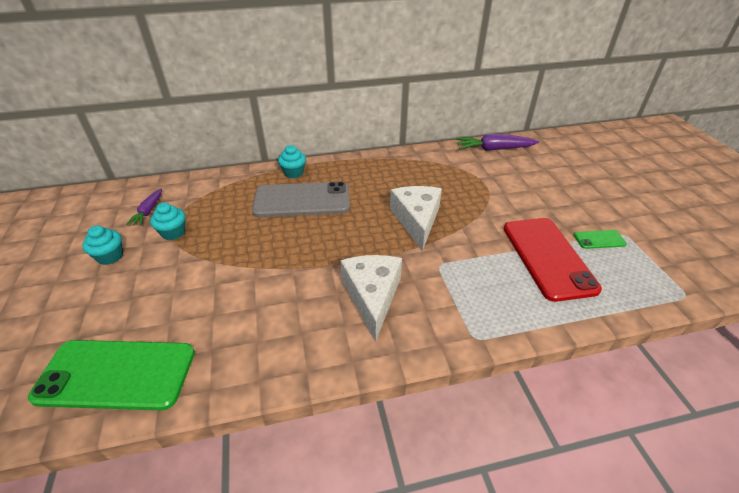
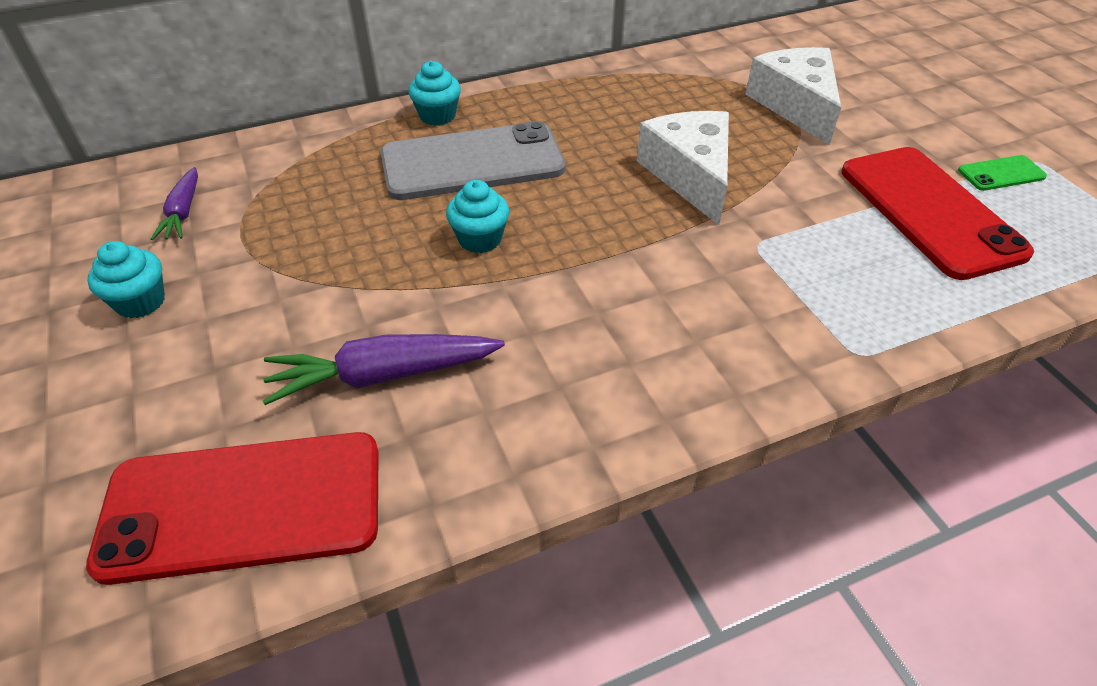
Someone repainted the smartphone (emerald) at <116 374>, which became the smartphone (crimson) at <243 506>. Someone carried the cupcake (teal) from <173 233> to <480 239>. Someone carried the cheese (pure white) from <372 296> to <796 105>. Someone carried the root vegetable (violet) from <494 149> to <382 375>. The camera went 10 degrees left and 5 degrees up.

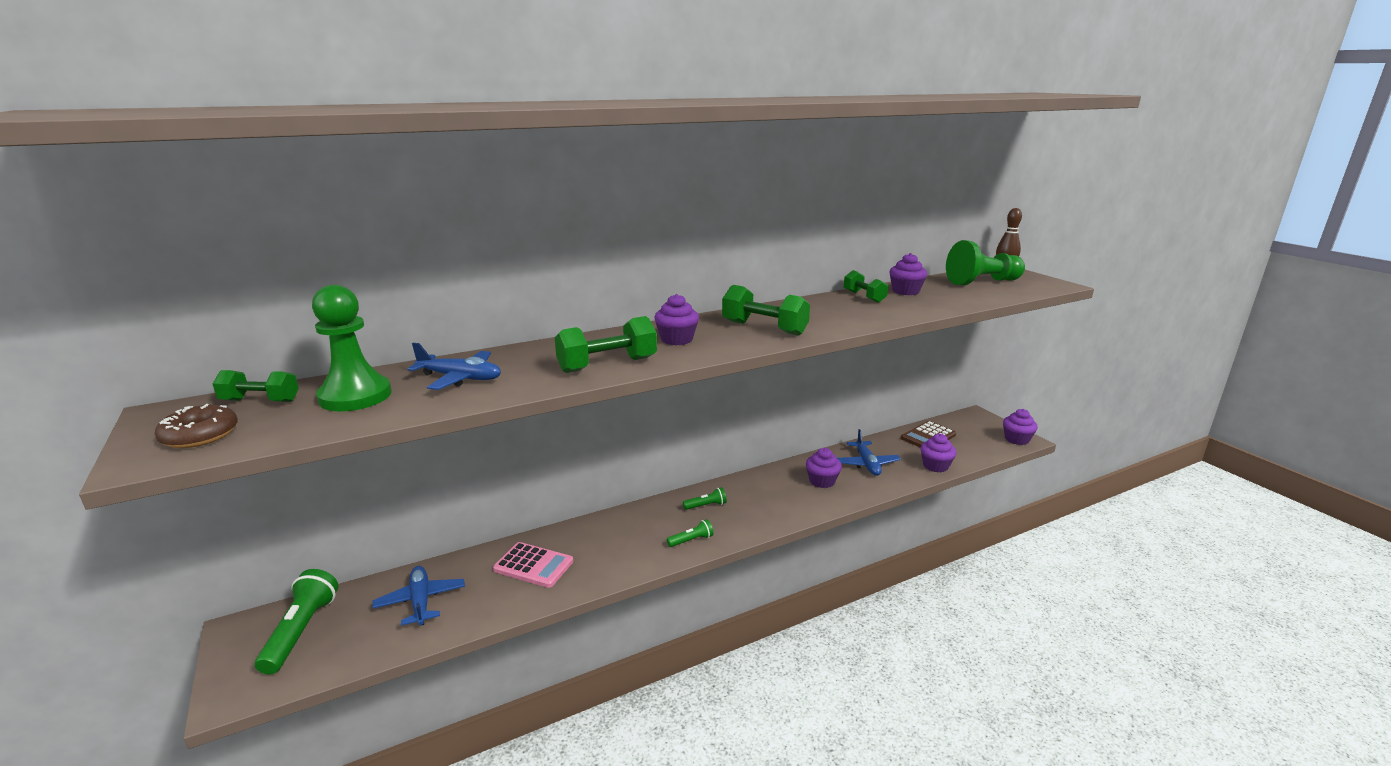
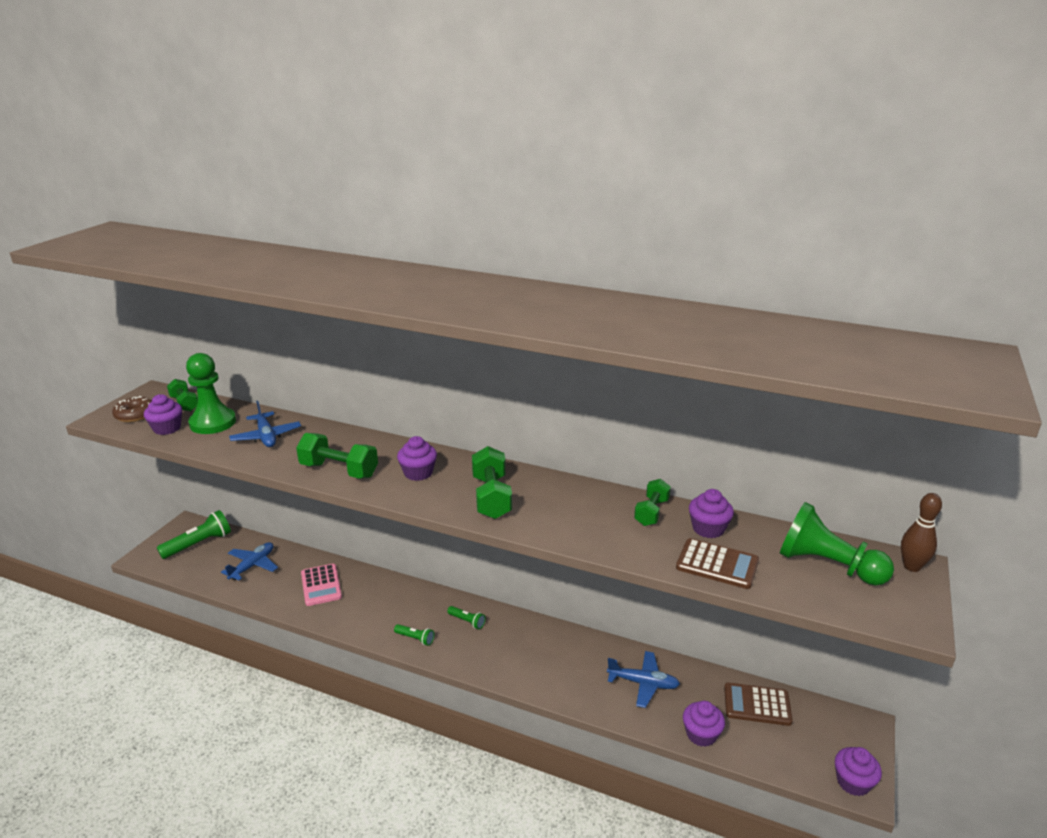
Someone carried the cupcake (violet) from <822 481> to <167 428>. Someone rotated the toy plane (blue) at <867 464> by 120 degrees counterclockwise. Someone put down the calculator (dark brown) at <717 564>. The camera went 50 degrees right and 5 degrees up.

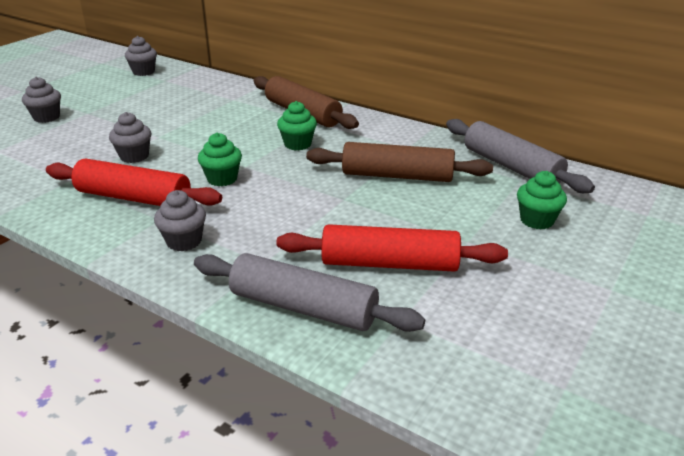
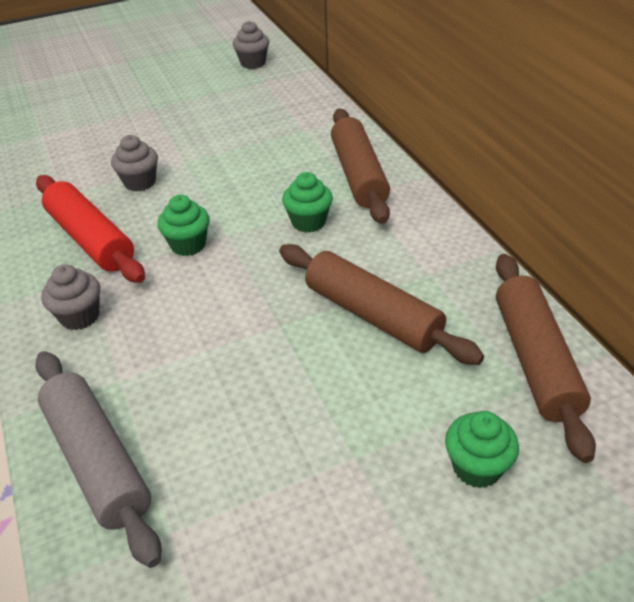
Someone took away the cupcake (gray) at <46 117>. Someone took away the rolling pin (crimson) at <389 264>. Someone repainted the rolling pin (gray) at <511 167>, which became the rolling pin (dark brown) at <535 360>. The camera went 35 degrees right and 10 degrees up.

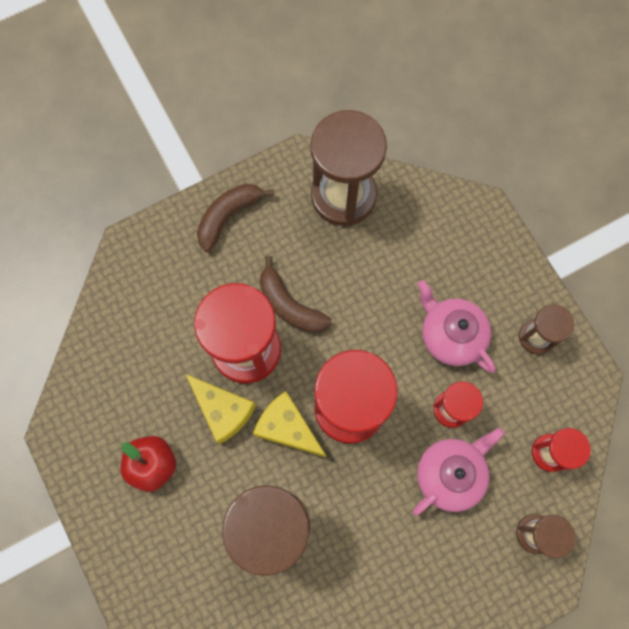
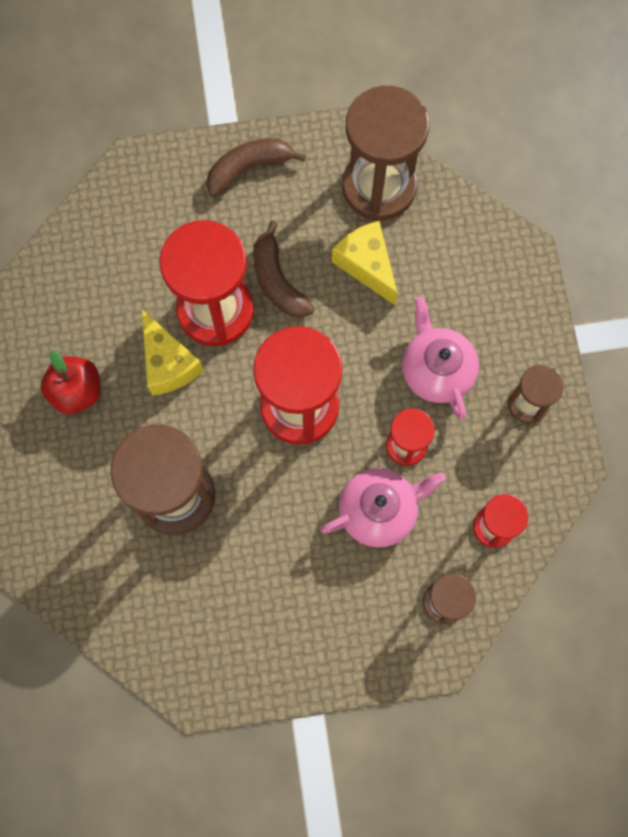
Someone carried the cheese (golden) from <287 428> to <366 265>. The camera went 20 degrees right and 0 degrees up.

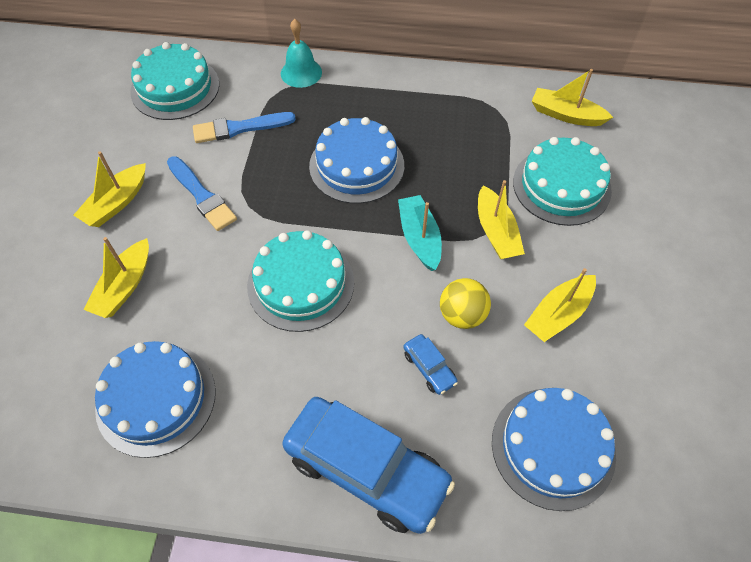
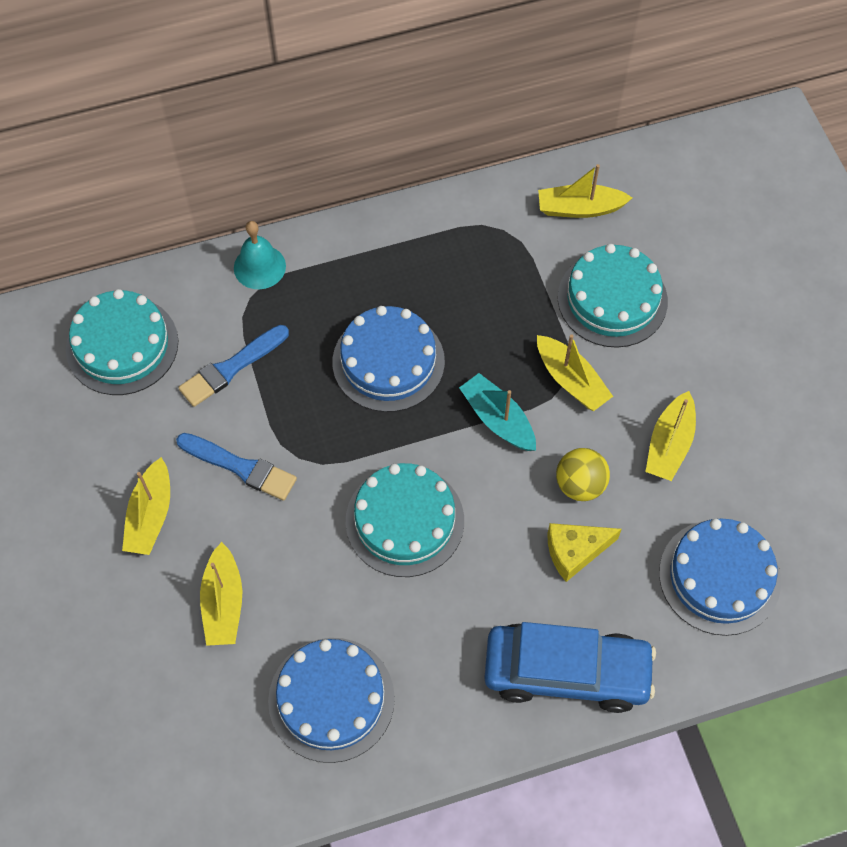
Someone swapped the car (blue) at <429 368> for the cheese (golden) at <575 552>. The camera went 25 degrees left and 5 degrees up.

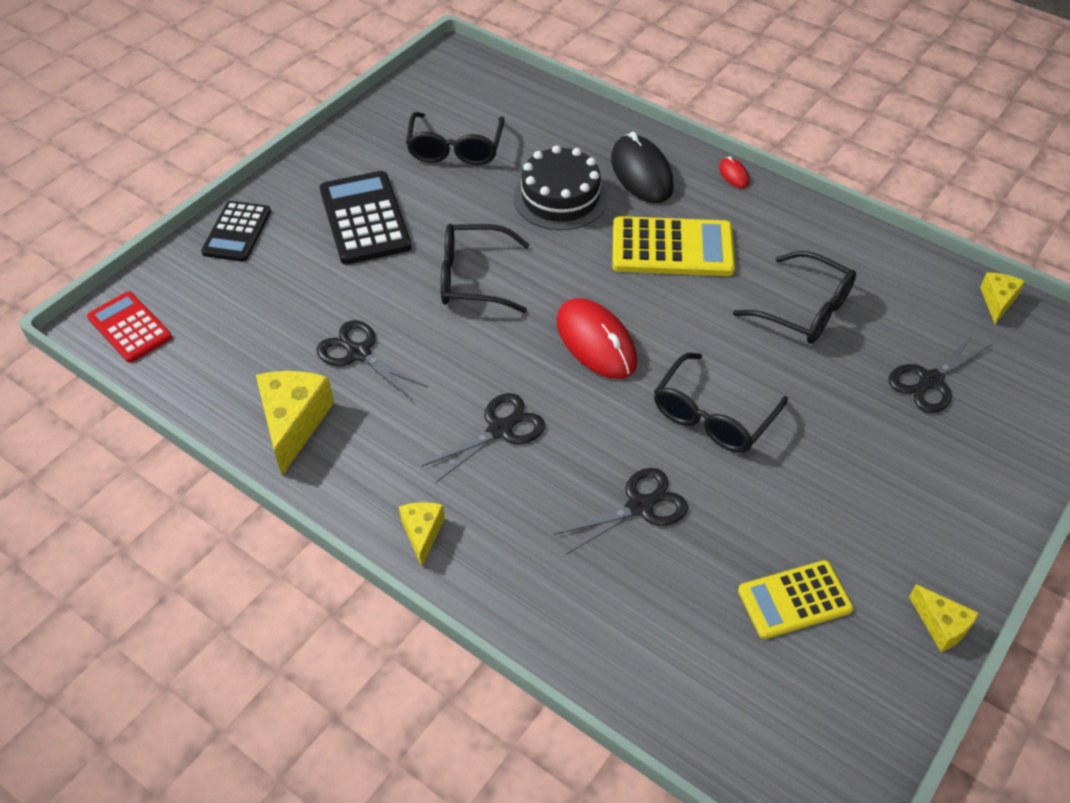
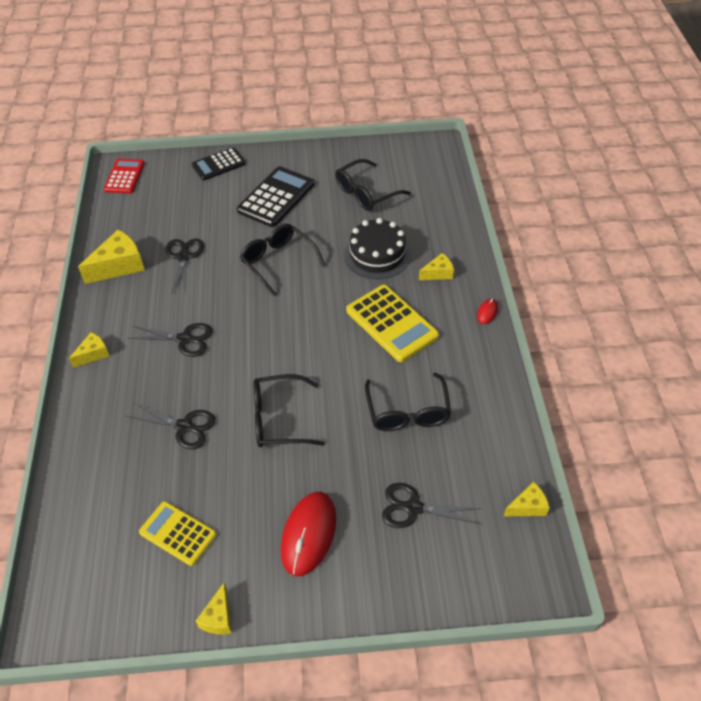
Someone carried the PC mouse (crimson) from <596 342> to <309 534>. Someone swapped the PC mouse (jet-black) at <641 173> for the cheese (golden) at <438 273>. The camera went 50 degrees right and 0 degrees up.

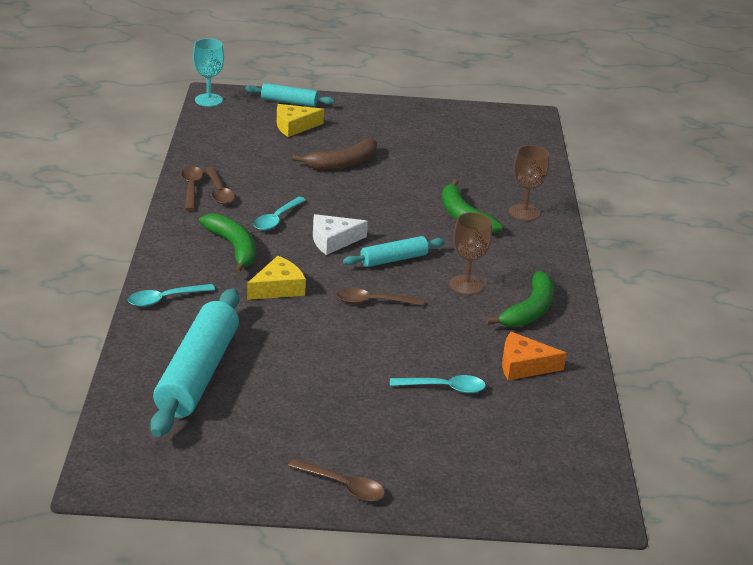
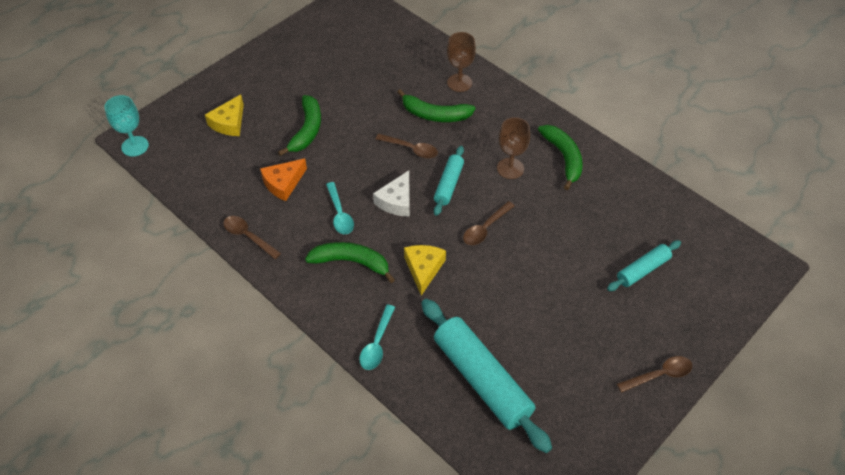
Someone carried the spoon (dark brown) from <219 191> to <411 149>. Someone carried the rolling pin (teal) from <289 102> to <642 270>. Someone repainted the banana fruit (dark brown) at <343 163>, which became the banana fruit (emerald) at <307 130>. Someone took away the spoon (teal) at <444 388>. Someone carried the cheese (orange) from <524 366> to <283 183>. The camera went 45 degrees left and 20 degrees up.

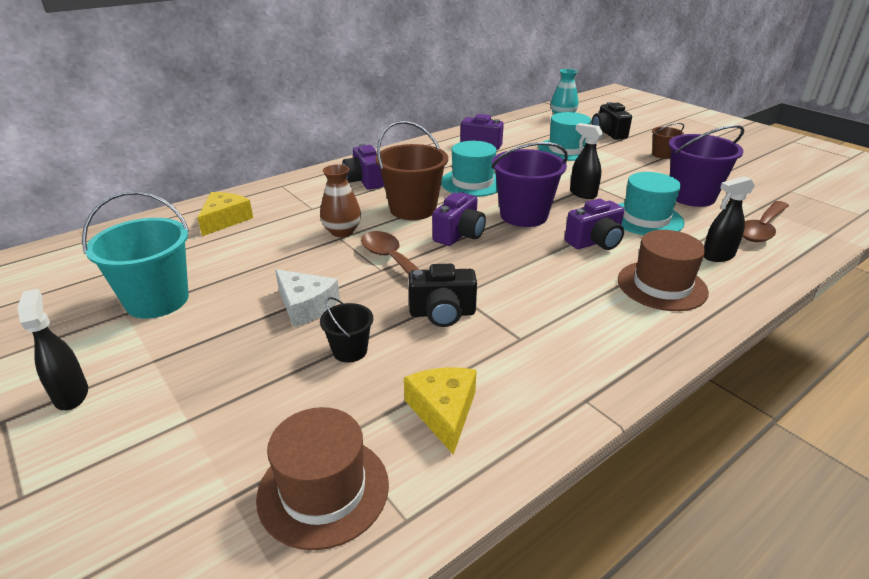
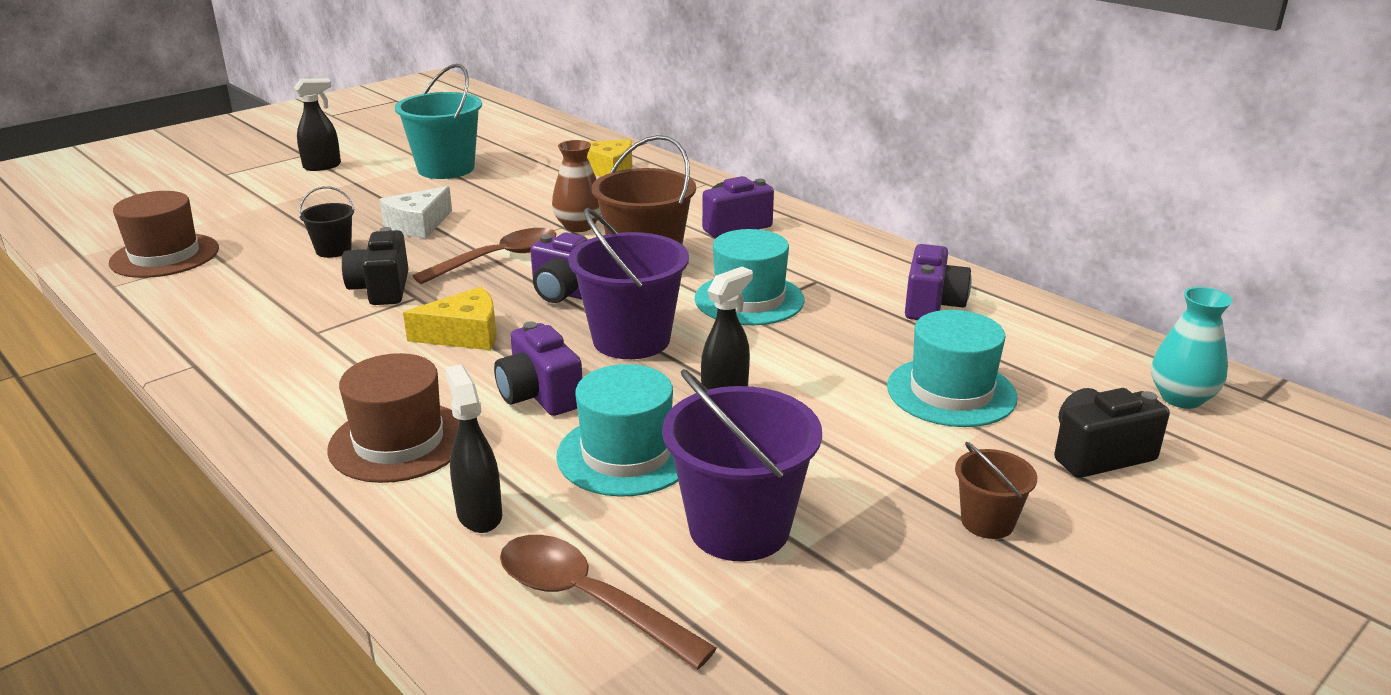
Someone carried the cheese (golden) from <443 411> to <464 334>. The camera went 85 degrees right and 5 degrees down.

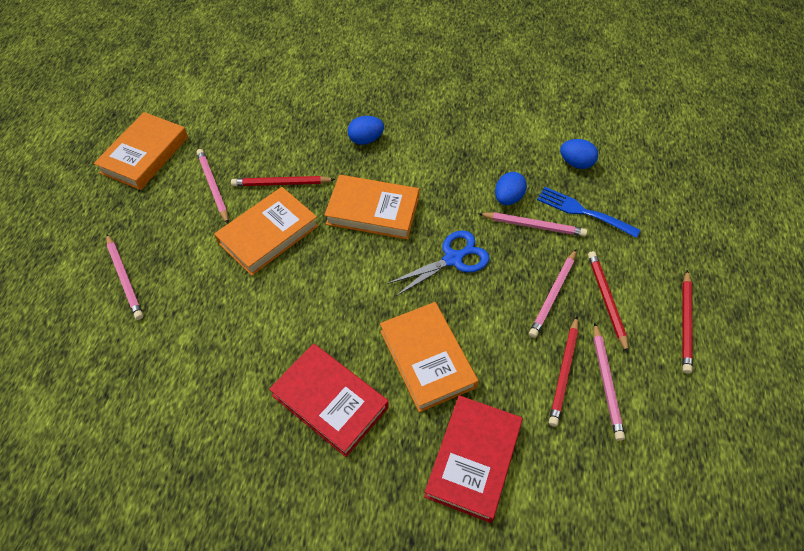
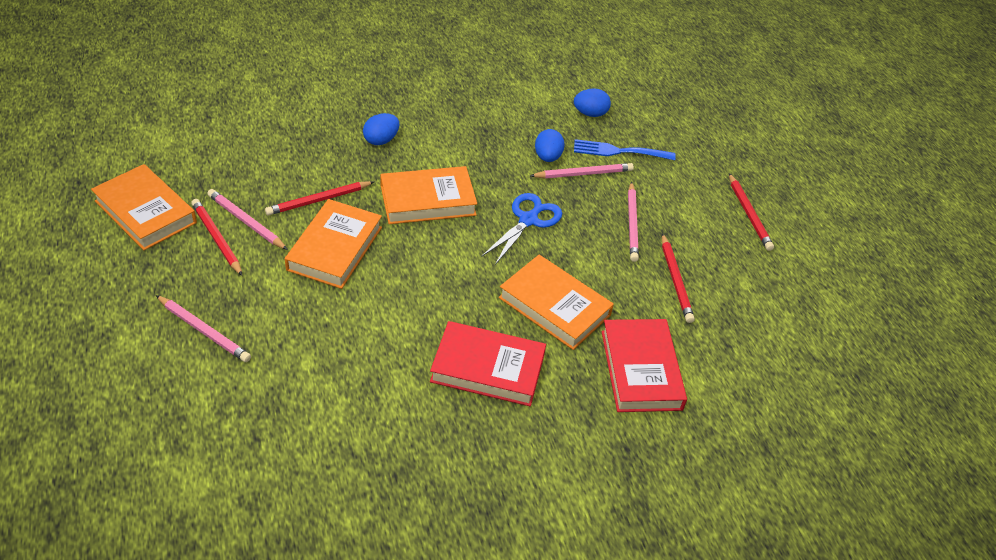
Someone rotated the hardcover (orange) at <144 155> by 45 degrees counterclockwise. Someone carried the pencil (crimson) from <606 300> to <217 238>. Someone took away the pencil (rose-pink) at <606 382>. The camera went 30 degrees left and 10 degrees down.

